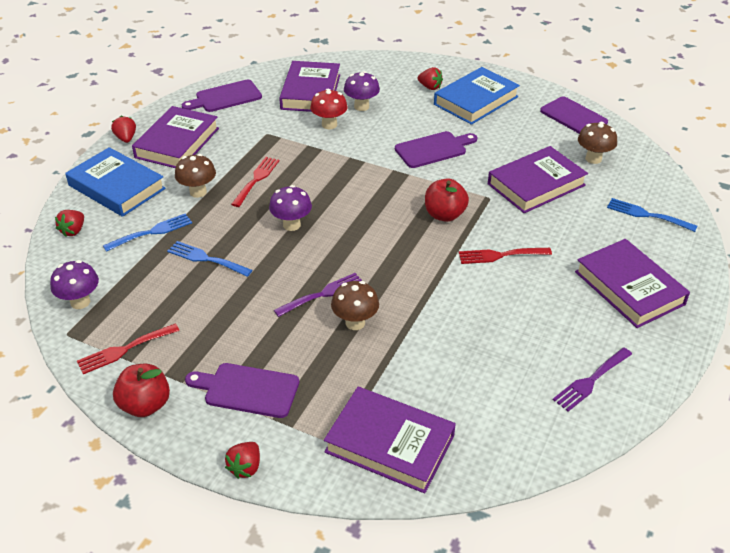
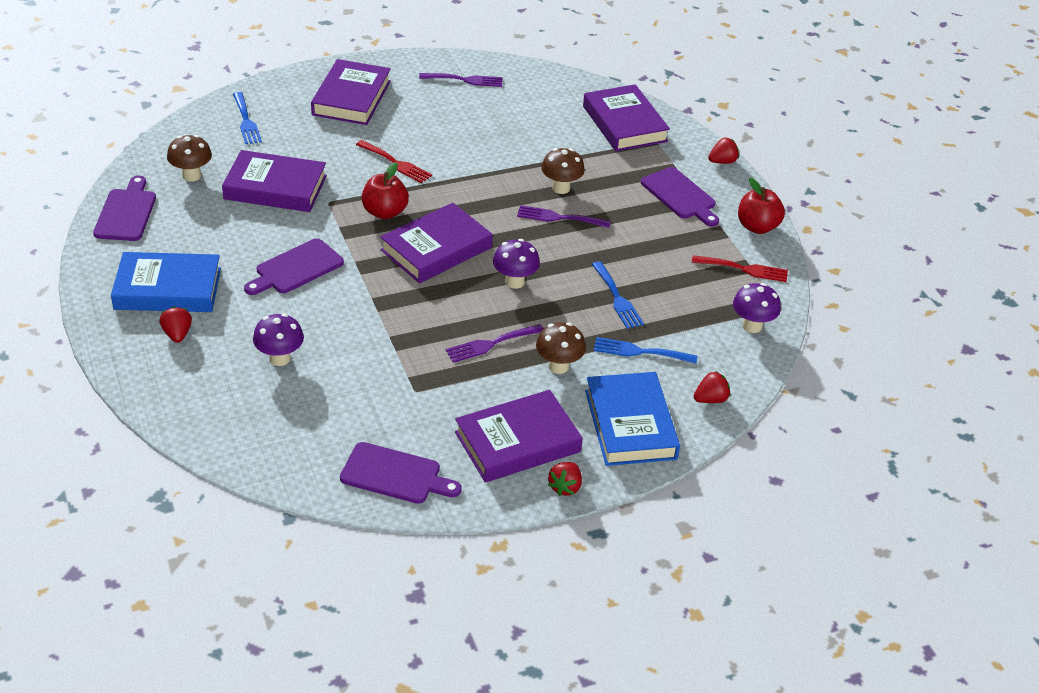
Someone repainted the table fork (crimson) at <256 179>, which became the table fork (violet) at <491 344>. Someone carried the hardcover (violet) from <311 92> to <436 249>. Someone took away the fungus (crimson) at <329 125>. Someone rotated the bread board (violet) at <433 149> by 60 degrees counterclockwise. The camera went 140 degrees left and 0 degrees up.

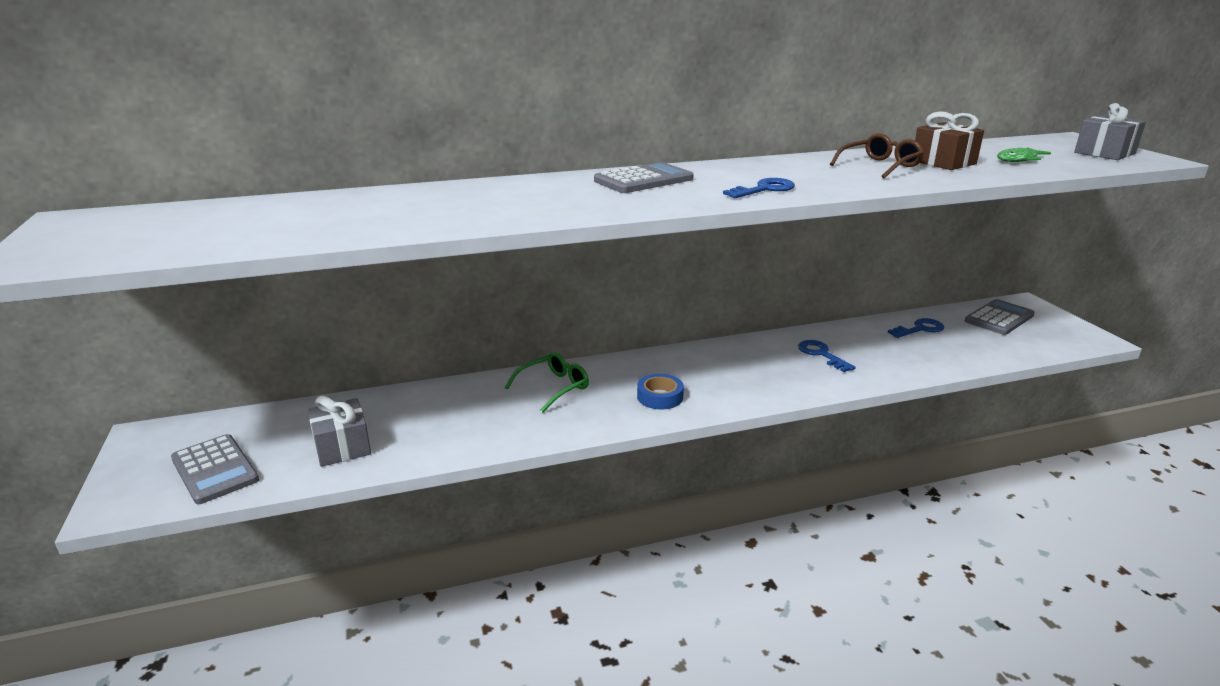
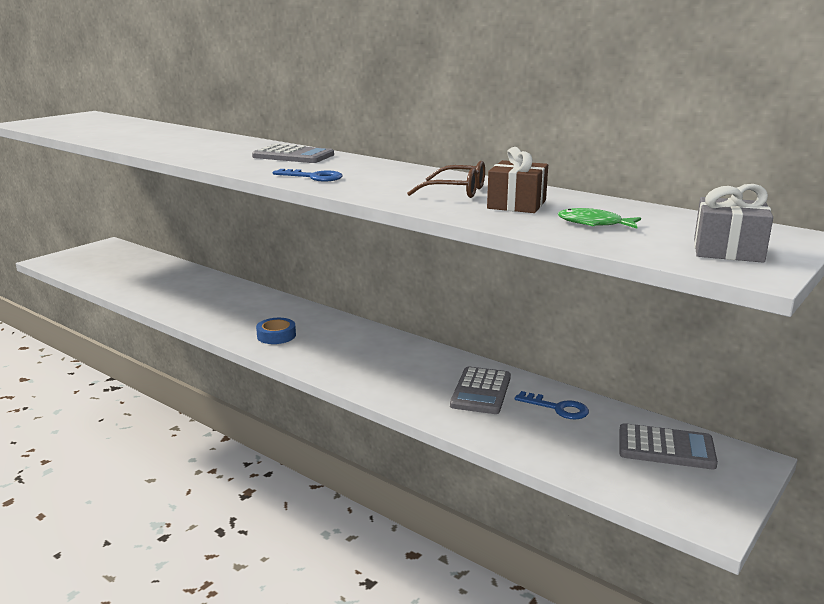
Someone carried the calculator (gray) from <215 469> to <481 391>. Someone took away the present (gray) at <342 447>. Someone took away the eyeglasses (emerald) at <553 387>. Someone took away the latchkey (blue) at <821 354>. The camera went 55 degrees right and 5 degrees down.

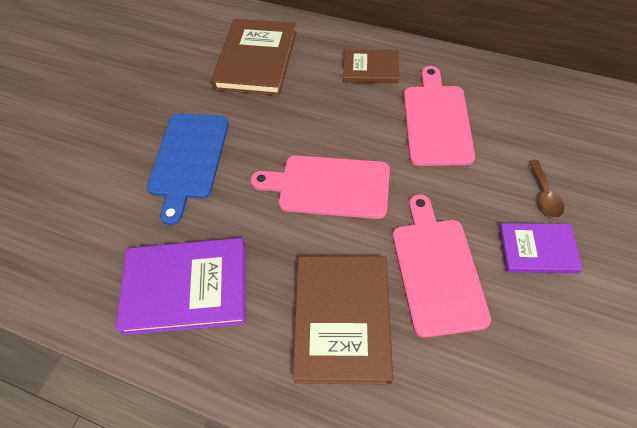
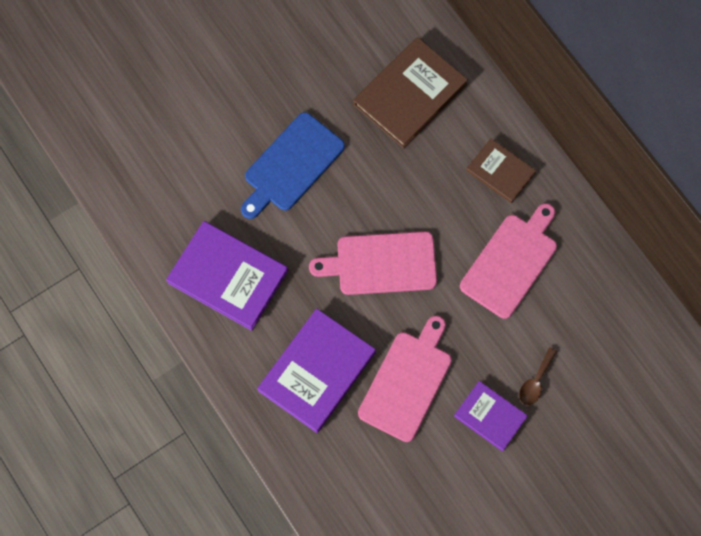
Someone rotated the bread board (rose-pink) at <328 186> by 45 degrees counterclockwise. Someone repainted the hardcover (dark brown) at <342 319>, which became the hardcover (violet) at <317 371>. The camera went 30 degrees right and 15 degrees up.

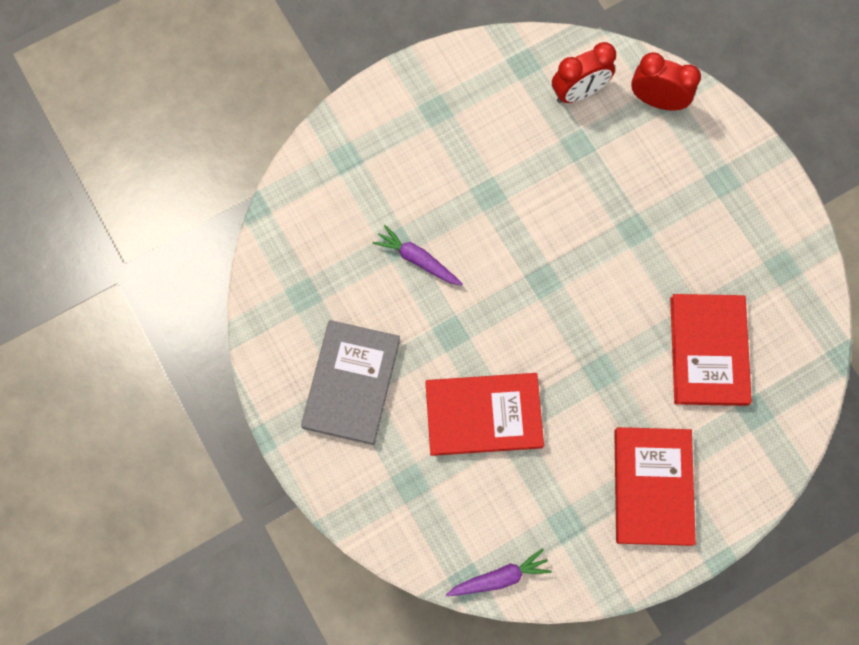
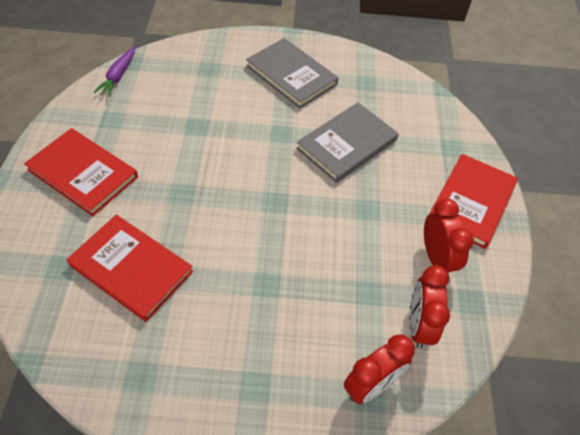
Someone swapped the root vegetable (violet) at <417 259> for the hardcover (gray) at <347 144>. Someone carried the hardcover (crimson) from <483 415> to <471 202>. Someone put down the bedside clock (crimson) at <436 258>. The camera went 120 degrees right and 20 degrees down.

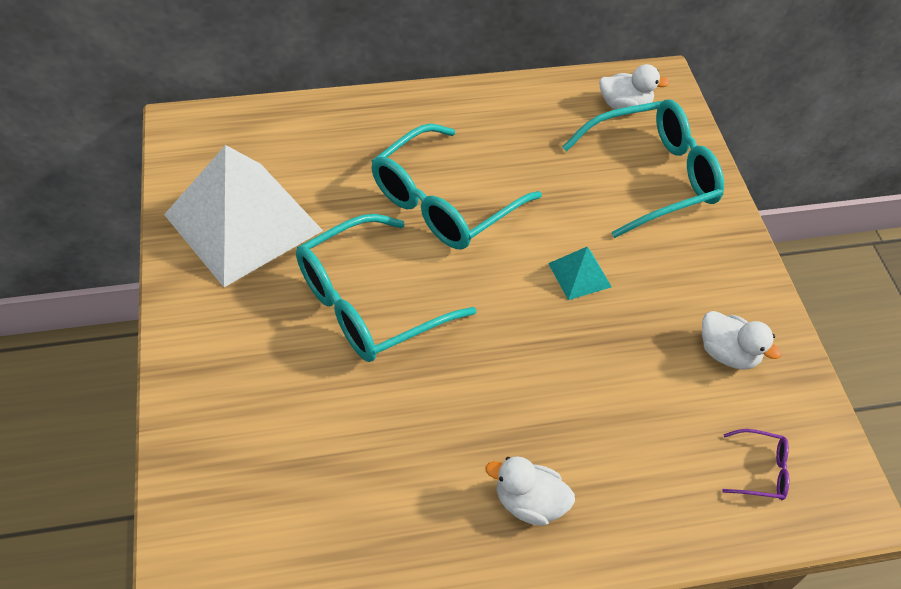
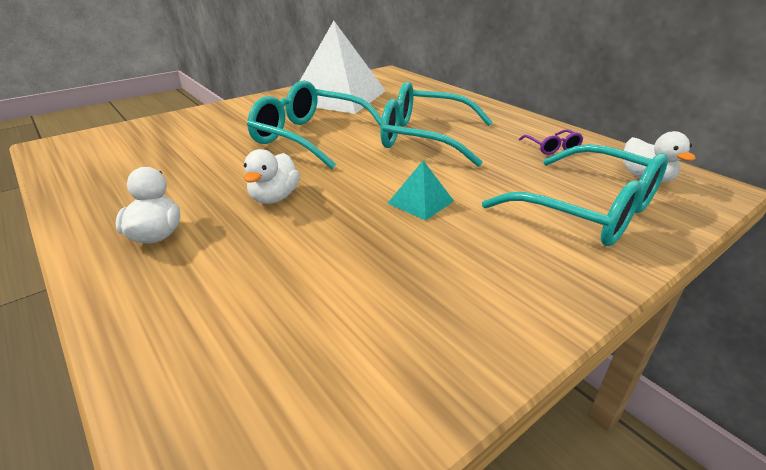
Someone carried the toy duck (pure white) from <727 353> to <274 198>. Someone carried the eyeglasses (violet) from <760 470> to <552 148>. The camera went 65 degrees right and 20 degrees down.

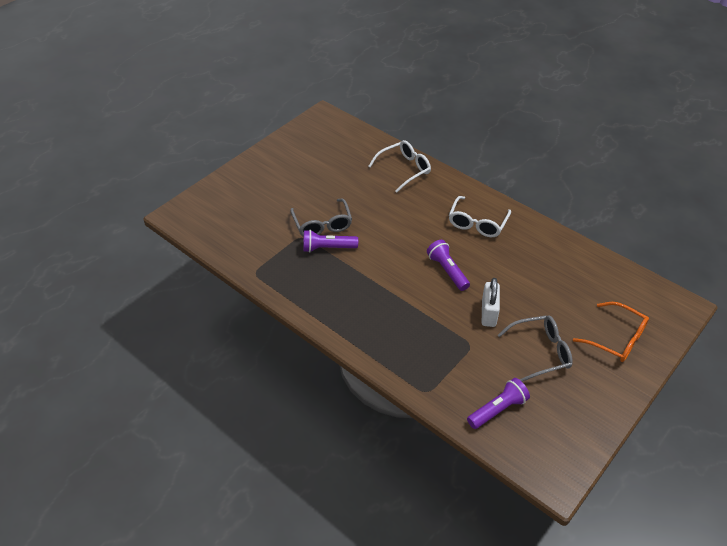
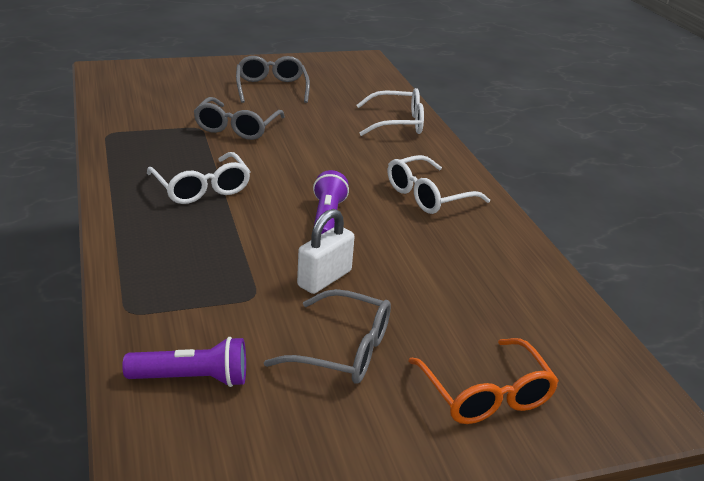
Someone took away the pocket torch (violet) at <328 248>. Someone put down the eyeglasses (pure white) at <201 188>. Someone put down the eyeglasses (gray) at <271 88>. The camera went 30 degrees right and 15 degrees down.

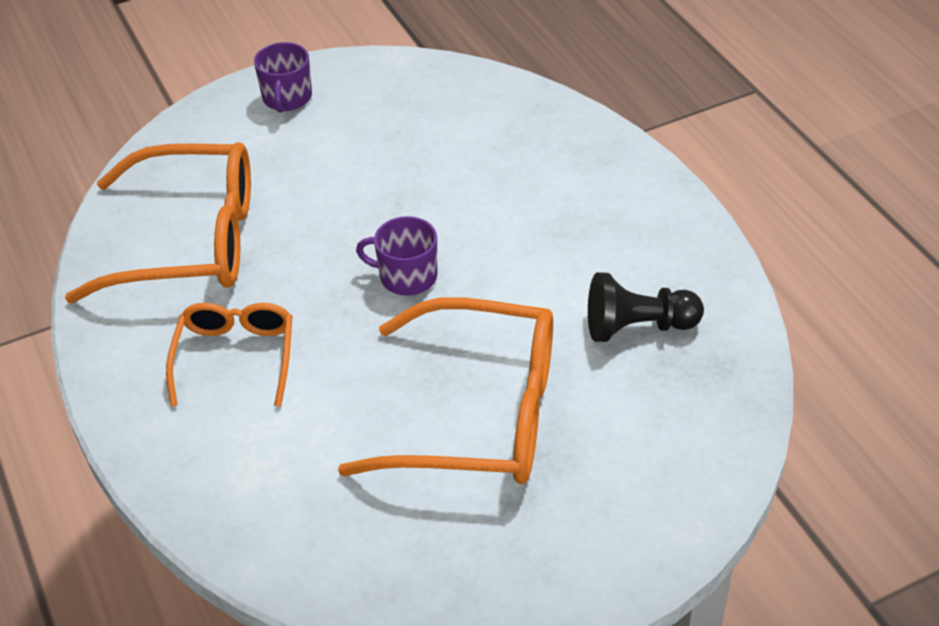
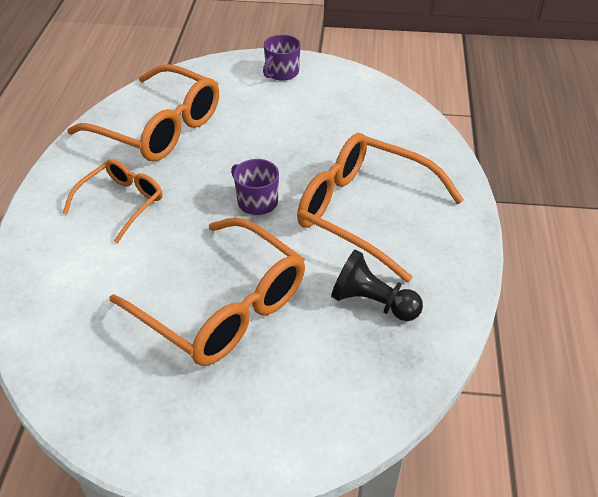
Someone put down the eyeglasses (orange) at <364 212>. The camera went 30 degrees right and 0 degrees up.

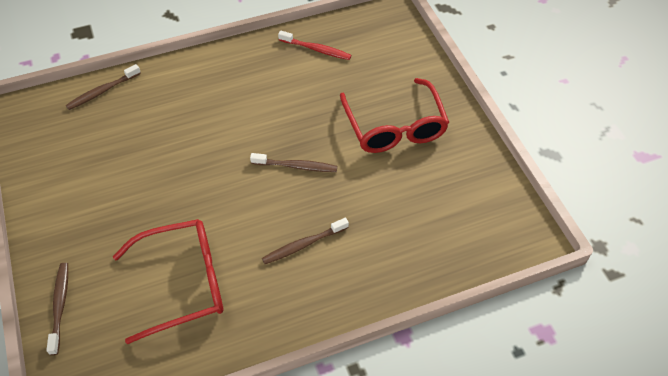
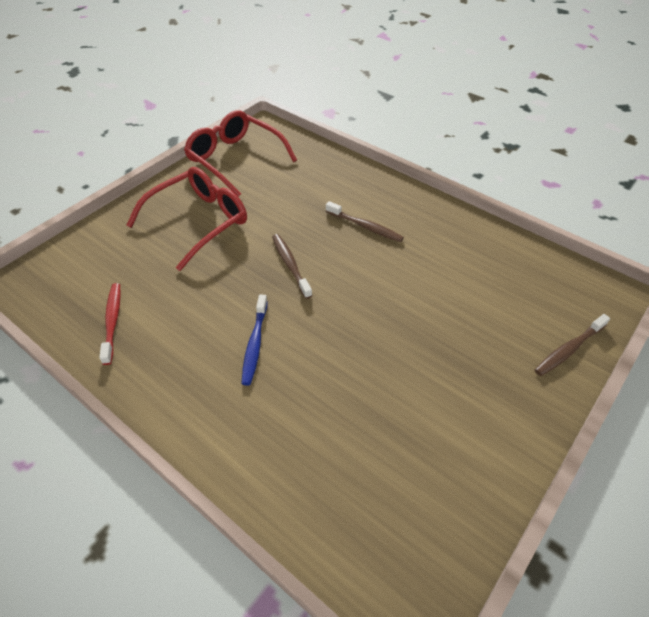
Someone took away the toothbrush (dark brown) at <102 91>. Someone carried the eyeglasses (crimson) from <183 283> to <235 159>. Someone put down the toothbrush (blue) at <255 344>. The camera went 120 degrees left and 5 degrees down.

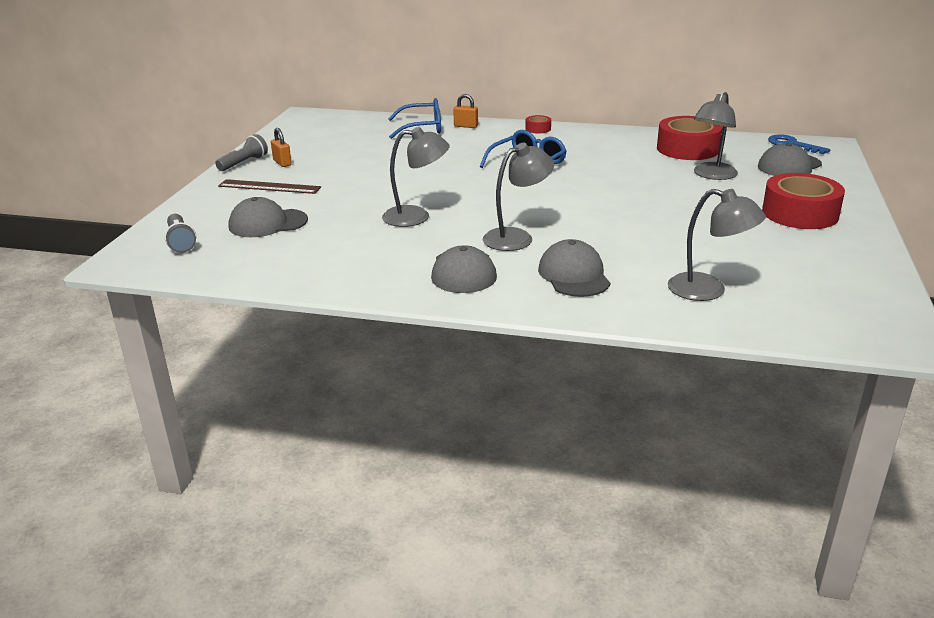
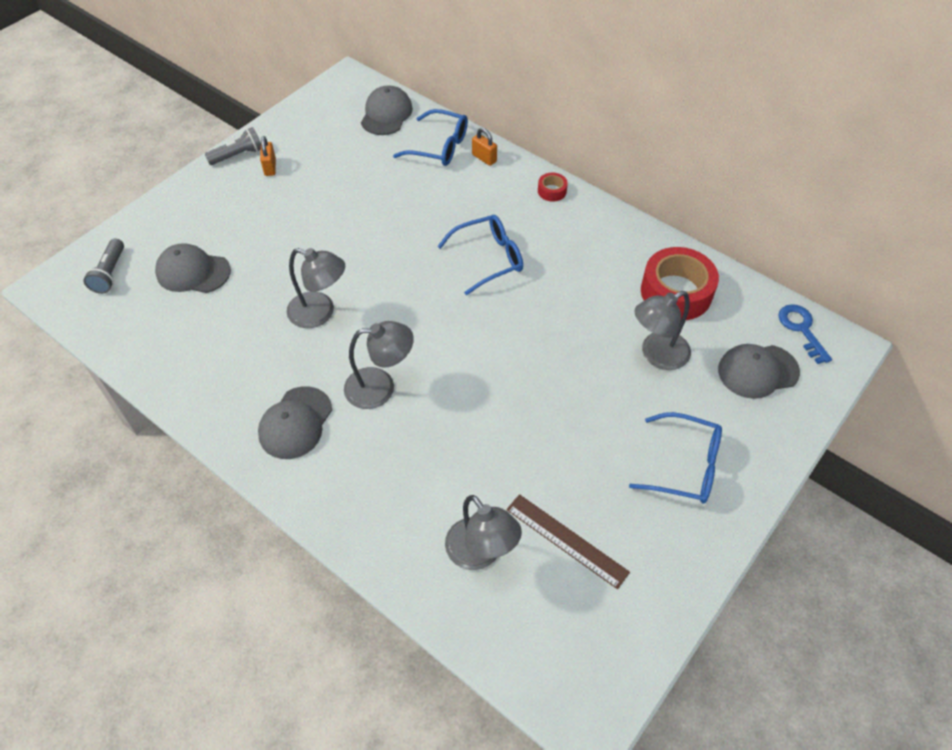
Someone carried the ruler (dark brown) from <269 187> to <566 540>. Someone carried the cap (gray) from <574 275> to <386 114>. Someone swapped the sticky tape (crimson) at <800 213> for the eyeglasses (blue) at <685 466>. The camera went 25 degrees right and 25 degrees up.

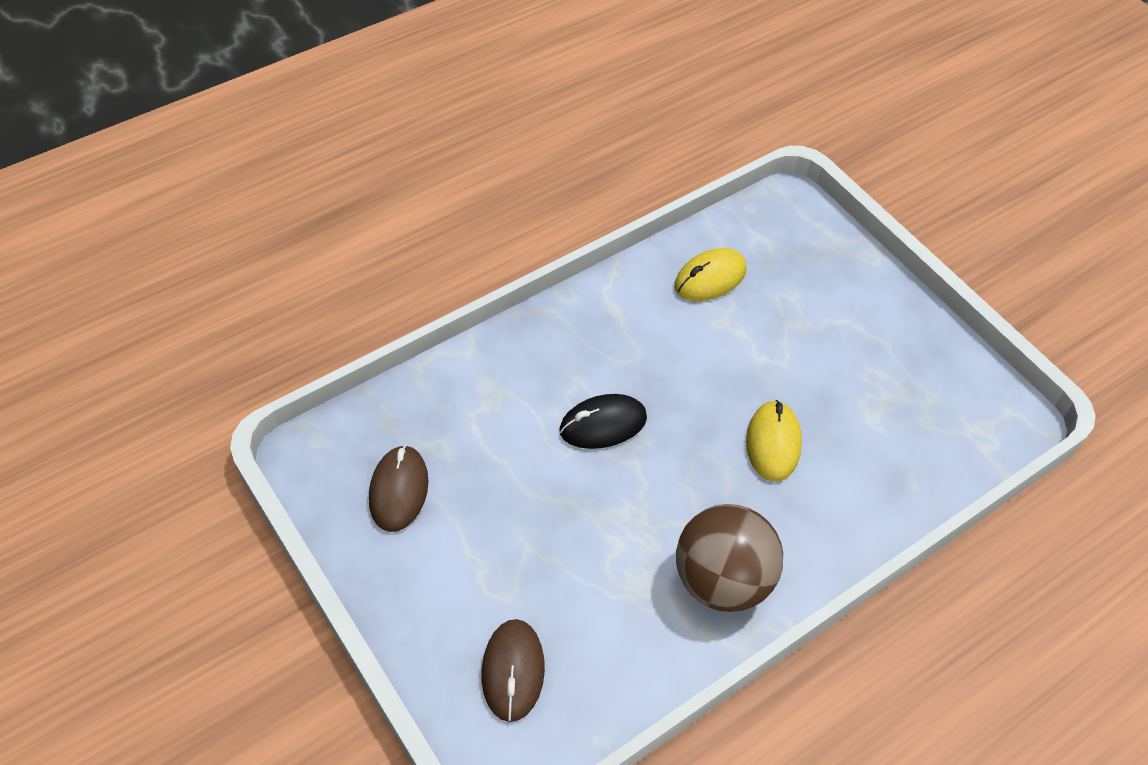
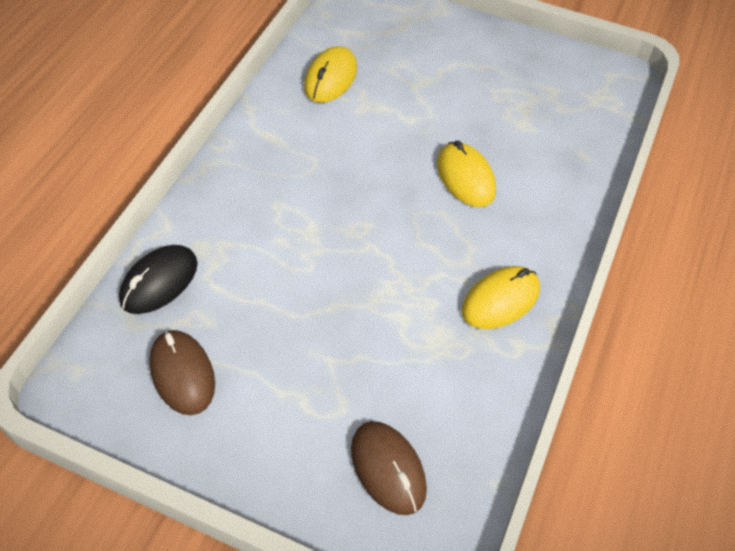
Someone carried the PC mouse (jet-black) from <603 424> to <159 282>. Someone swapped the sphere (dark brown) at <721 579> for the PC mouse (golden) at <500 300>. The camera went 30 degrees left and 0 degrees up.

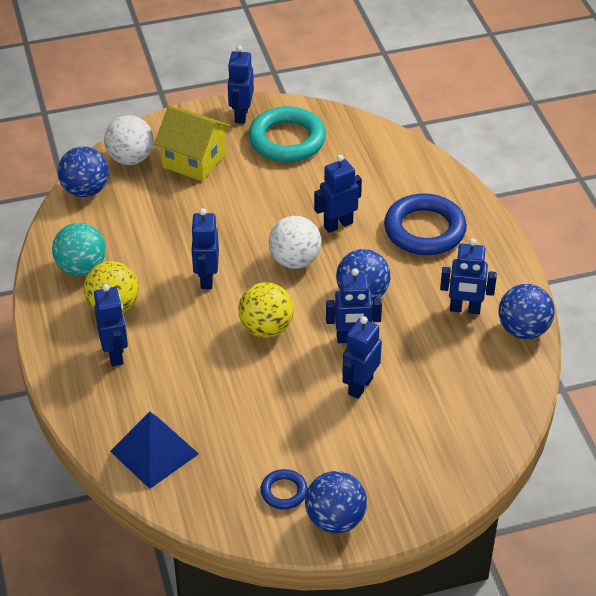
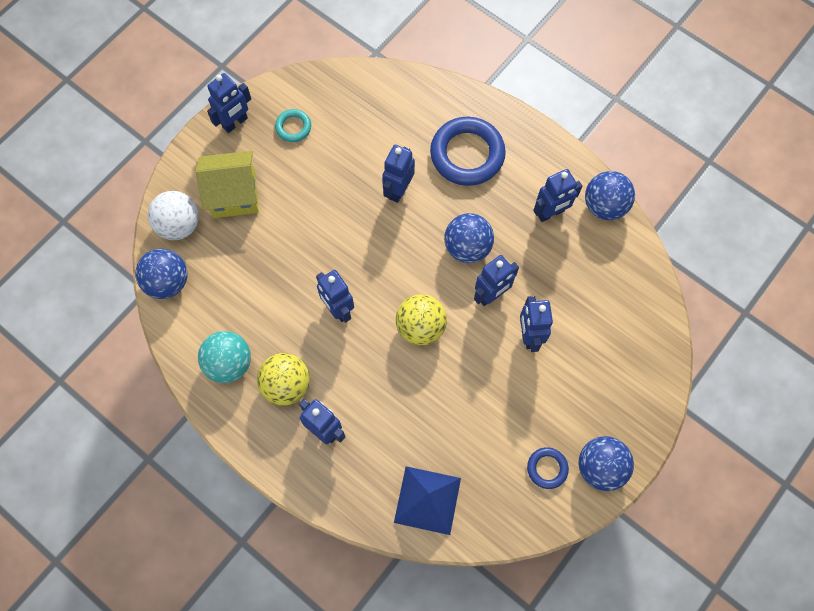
Someone rotated the robot figure (blue) at <241 115> by 105 degrees counterclockwise. Someone scaled the torus (teal) at <287 140> by 0.49. Someone took away the sphere (pure white) at <295 261>. The camera went 35 degrees left and 25 degrees up.

